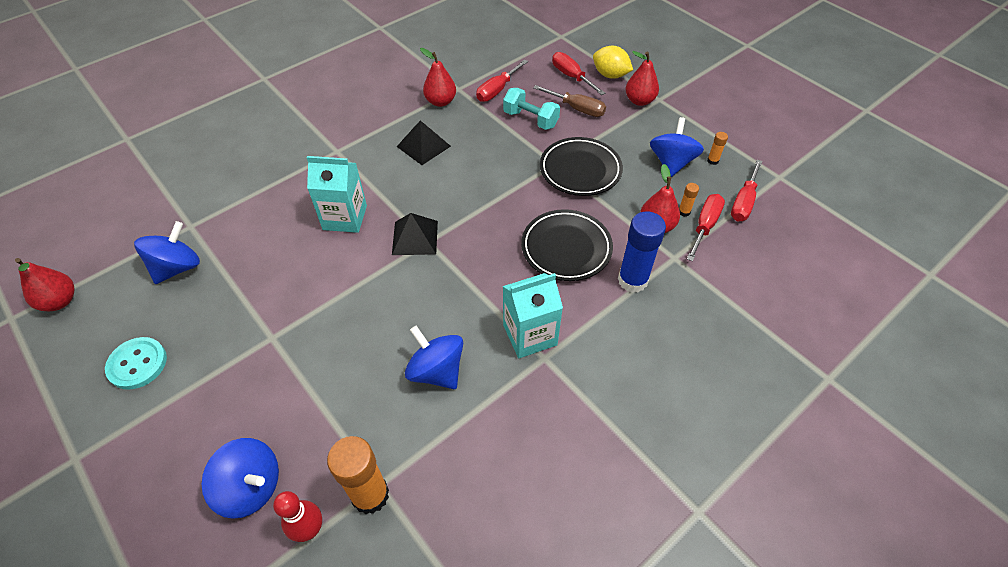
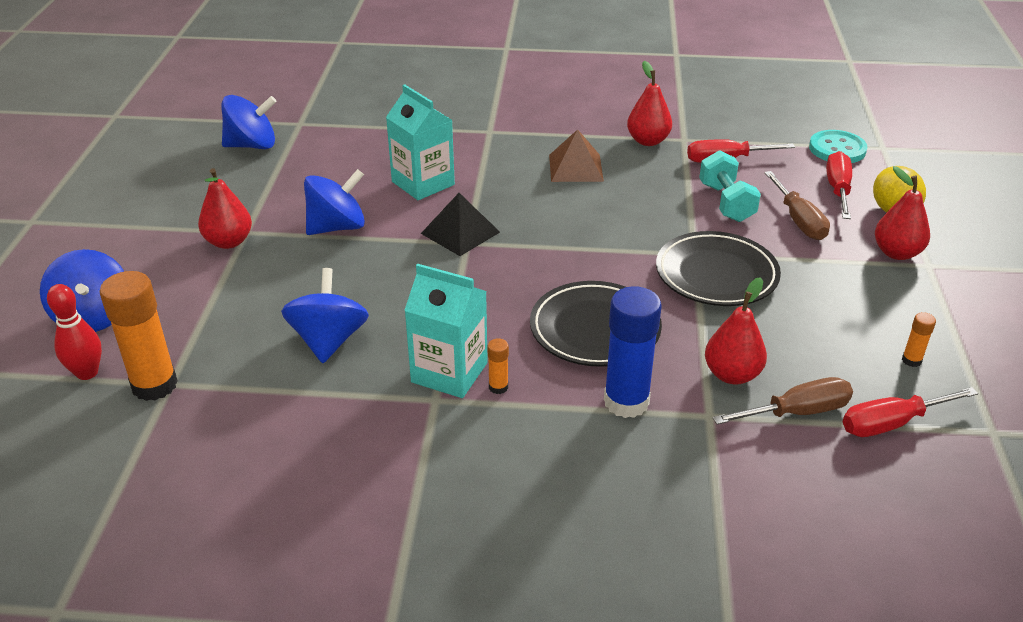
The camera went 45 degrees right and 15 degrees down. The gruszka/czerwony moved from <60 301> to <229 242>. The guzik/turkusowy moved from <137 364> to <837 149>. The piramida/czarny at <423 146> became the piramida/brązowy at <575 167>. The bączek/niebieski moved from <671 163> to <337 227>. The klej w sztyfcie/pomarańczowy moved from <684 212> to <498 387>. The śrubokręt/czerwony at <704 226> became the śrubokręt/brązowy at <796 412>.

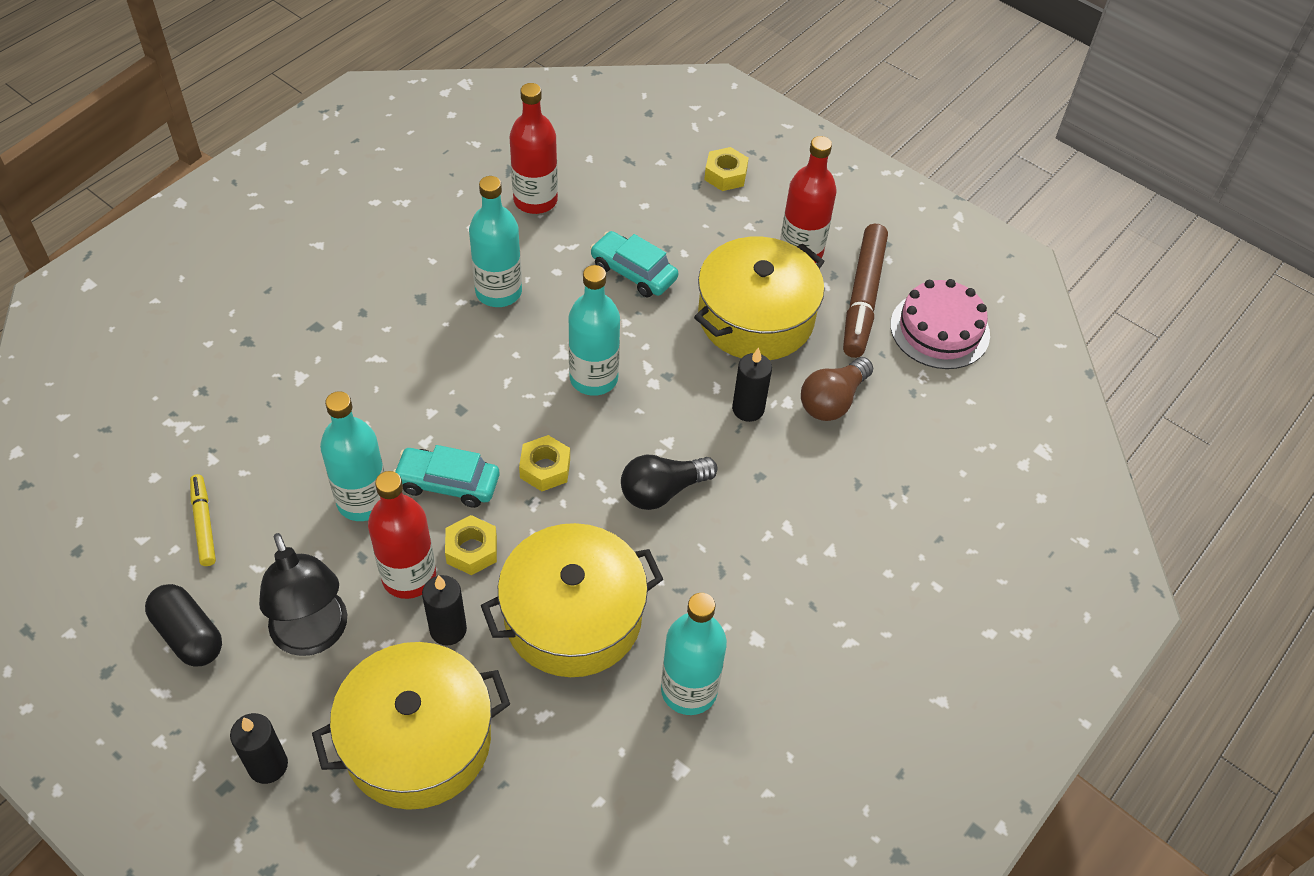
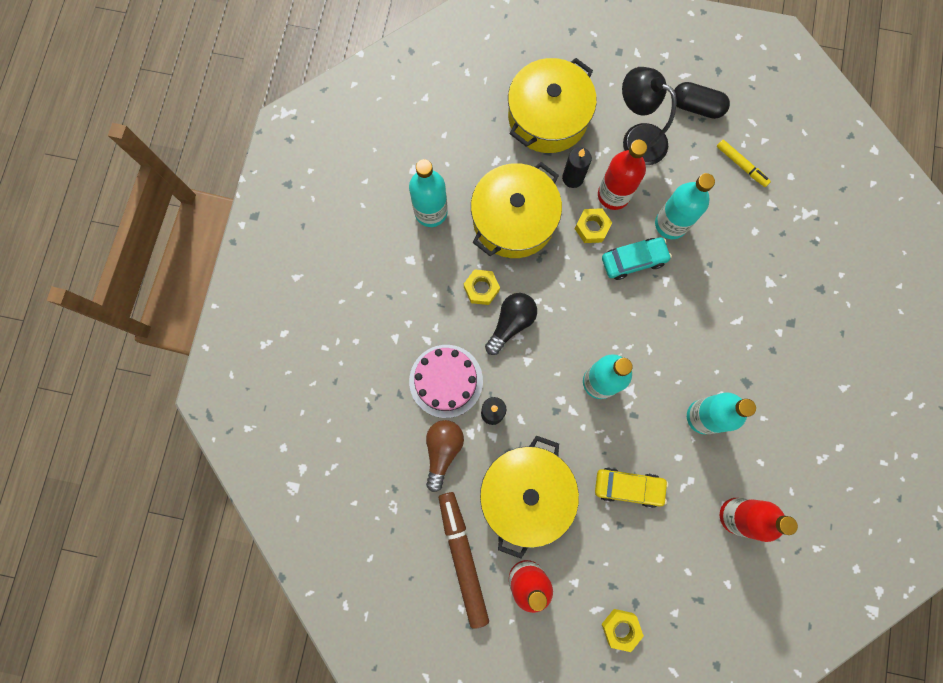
The camera went 155 degrees right and 25 degrees up. The świeca/czarny at <268 765> disappeared. The nakrętka/żółty moved from <545 468> to <481 289>. The samochód/turkusowy at <633 272> became the samochód/żółty at <628 487>. The tort/różowy moved from <939 330> to <446 381>.

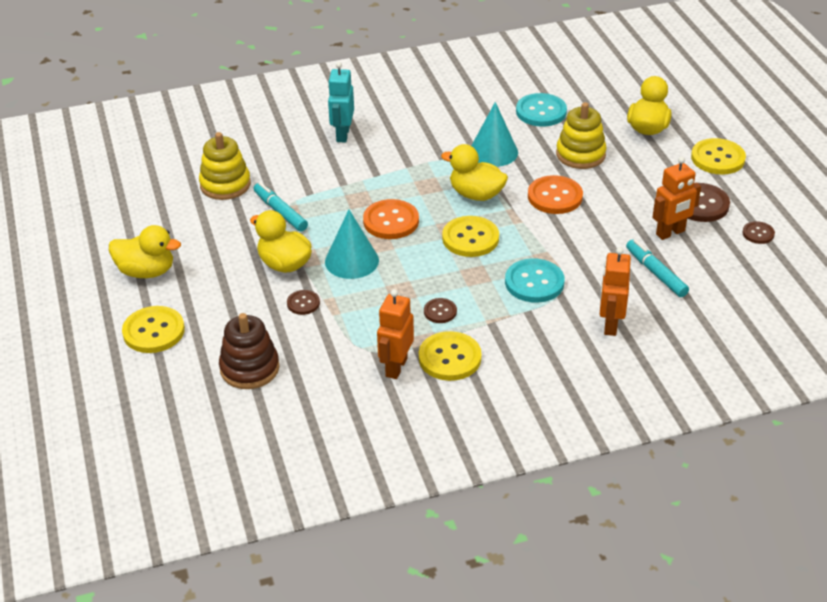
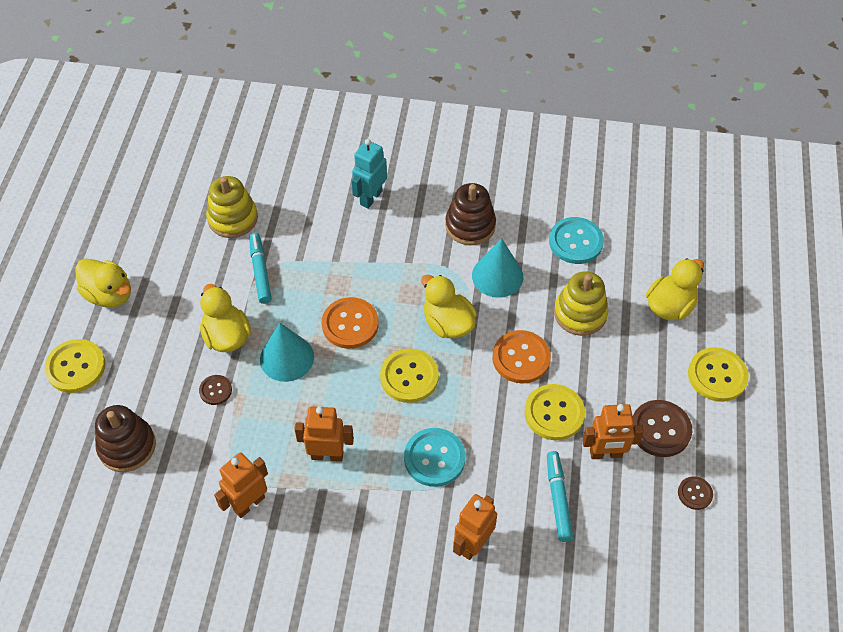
The camera went 25 degrees right and 15 degrees up. The guzik/żółty moved from <450 358> to <554 413>. The guzik/brązowy at <440 311> was replaced by the robot/pomarańczowy at <327 455>. The zabawka nakładanka/brązowy at <470 225> appeared.

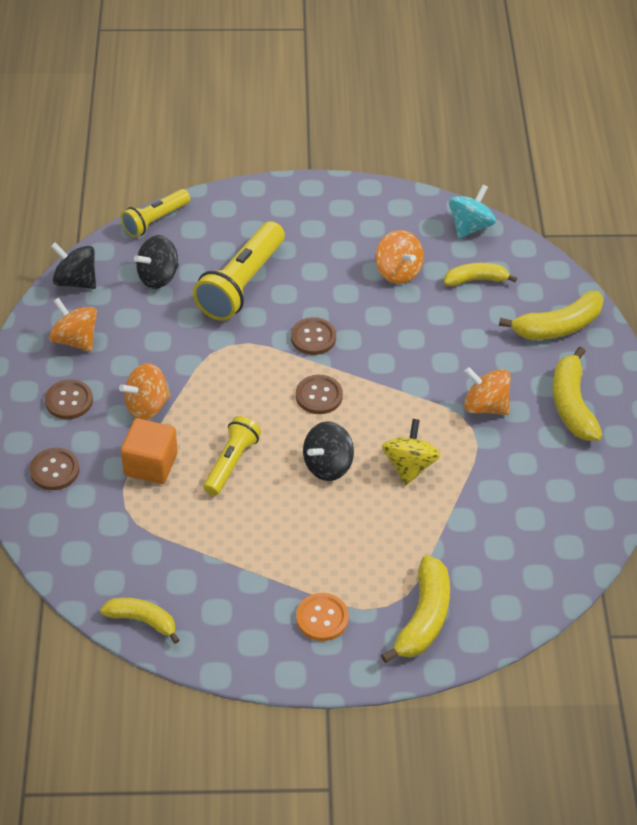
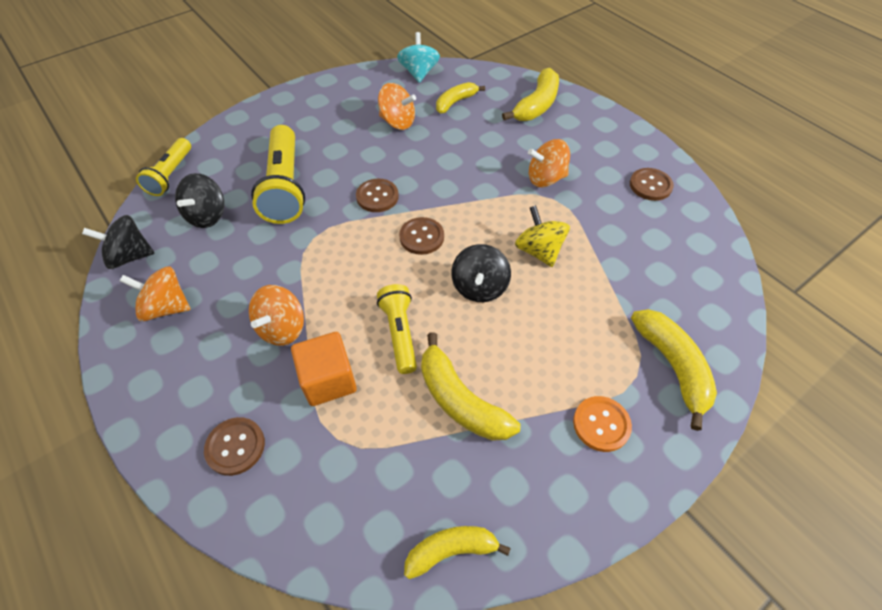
The camera went 35 degrees left and 5 degrees up. The guzik/brązowy moved from <69 401> to <650 185>. The banan/żółty moved from <571 404> to <460 400>.

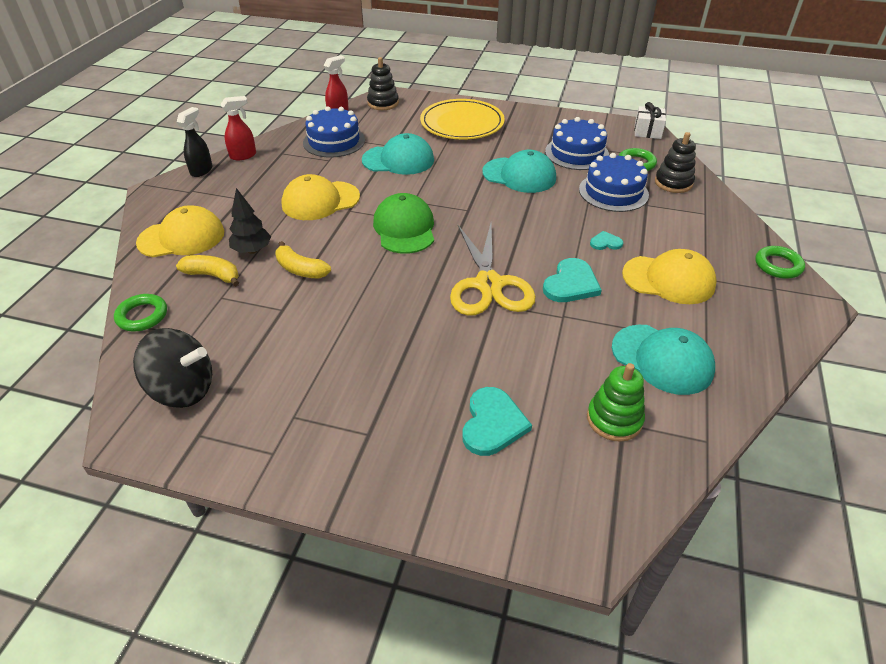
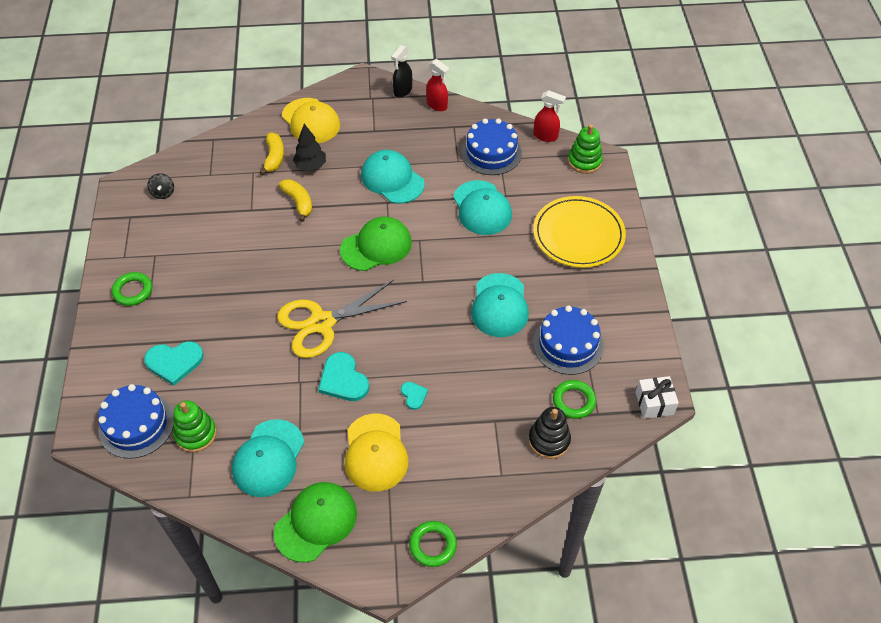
The camera went 70 degrees right and 10 degrees up. The pierścień/zielony moved from <142 316> to <133 291>. The bączek/czarny at <183 389> changed to 0.48 times the size. The spryskiwacz/czarny at <202 170> turned 120 degrees clockwise. The banan/żółty at <301 269> turned 135 degrees clockwise. The czapka/żółty at <320 201> became the czapka/turkusowy at <392 179>. The zabawka nakładanka/czarny at <383 103> became the zabawka nakładanka/zielony at <584 161>. The serce/turkusowy at <571 284> turned 45 degrees clockwise. The tort/niebieski moved from <613 192> to <136 424>. The czapka/zielony at <316 522> appeared.

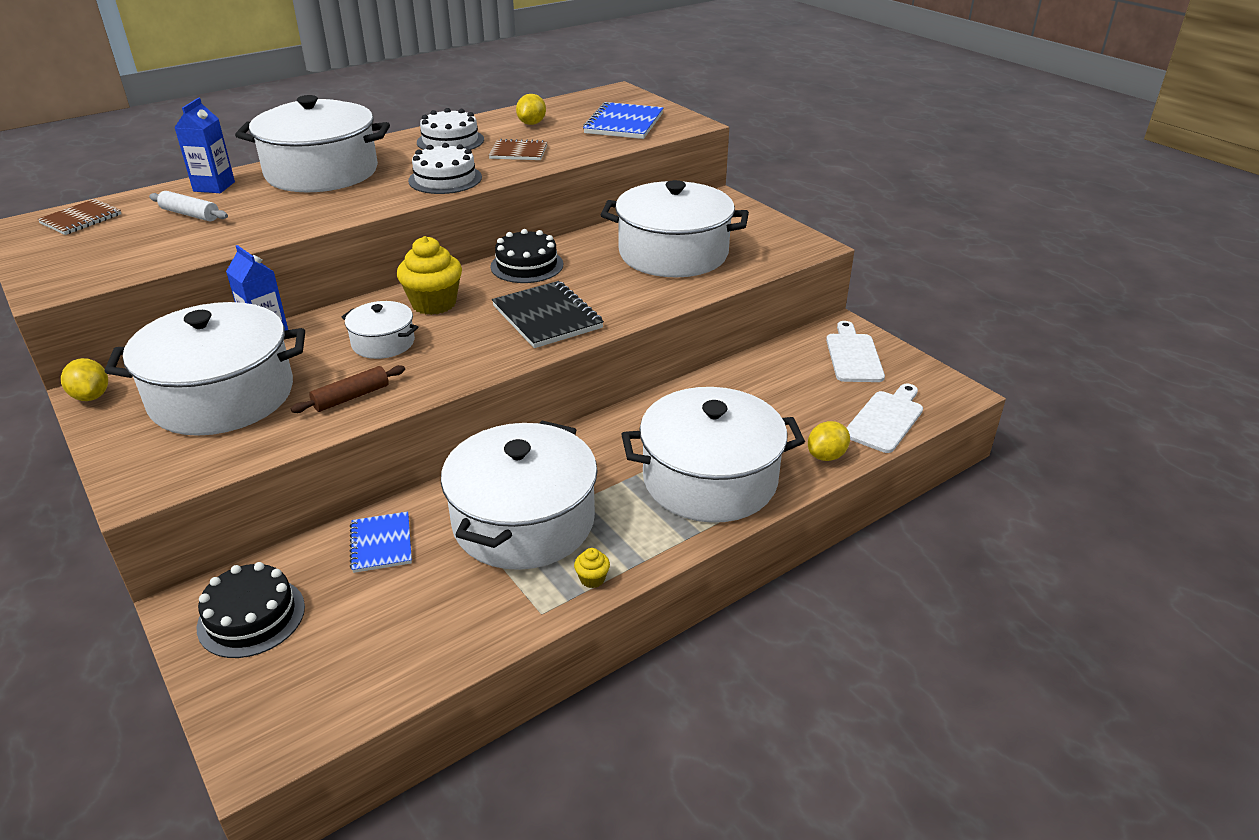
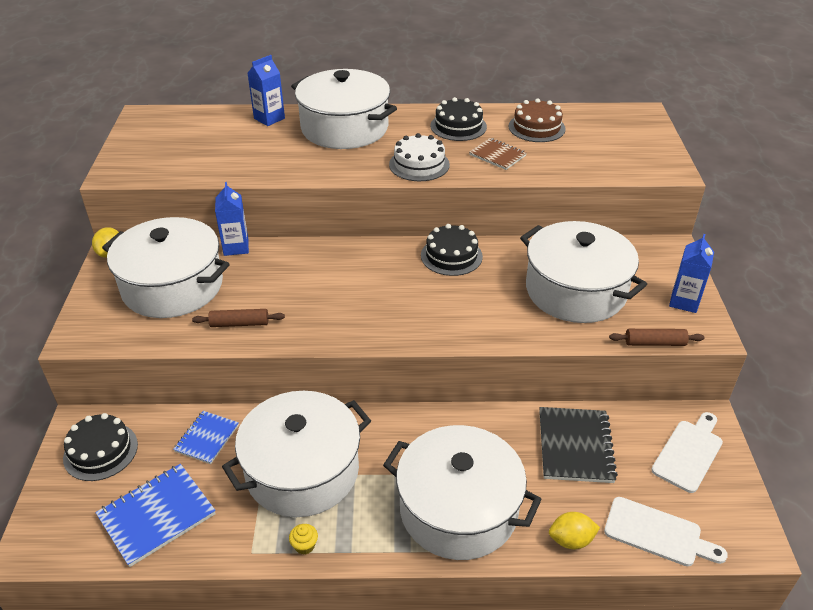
The camera went 35 degrees right and 5 degrees up. The zeszyt/brązowy at <81 219> disappeared. The wałek do ciasta/biały at <190 214> disappeared. The garnek/biały at <383 343> disappeared. The muffinka/żółty at <434 303> disappeared. The tort/biały at <450 141> became the tort/czarny at <458 126>. The zeszyt/czarny moved from <547 317> to <575 446>. The cytryna/żółty at <532 123> was replaced by the tort/brązowy at <536 127>. The zeszyt/niebieski moved from <623 123> to <157 515>. The deska do krojenia/biały at <885 419> turned 45 degrees clockwise. The wałek do ciasta/brązowy at <655 343> appeared. The karton mleka/niebieski at <684 302> appeared.

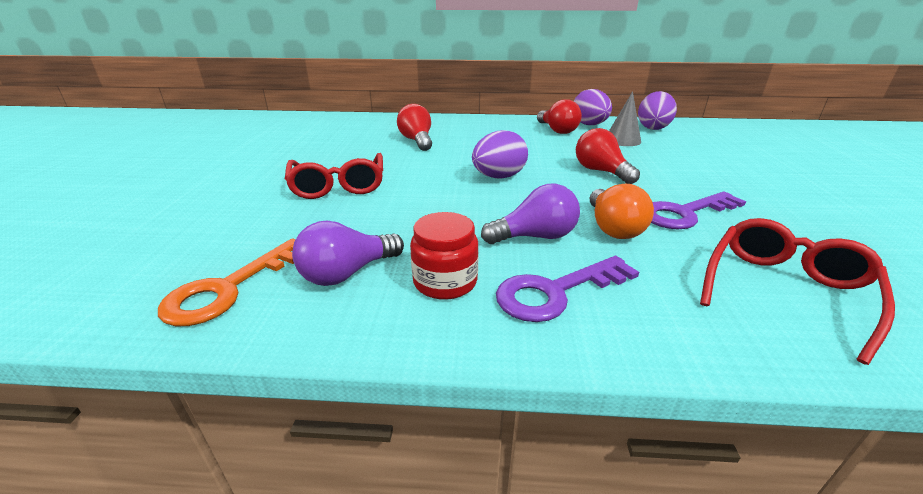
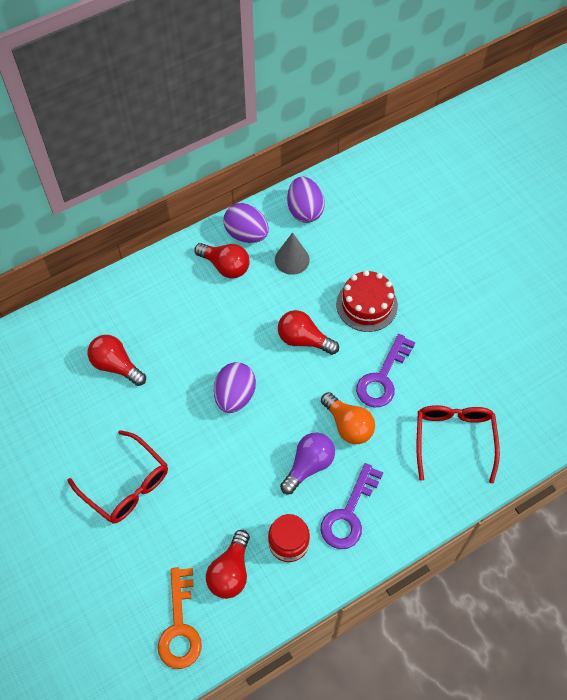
The camera went 35 degrees left and 30 degrees up. The żarówka/fioletowy at <347 273> became the żarówka/czerwony at <230 572>. The tort/czerwony at <366 305> appeared.

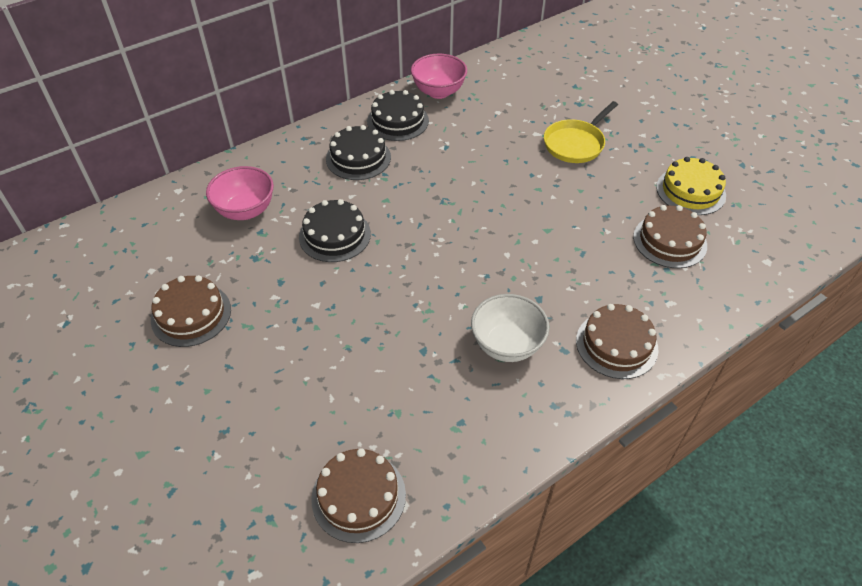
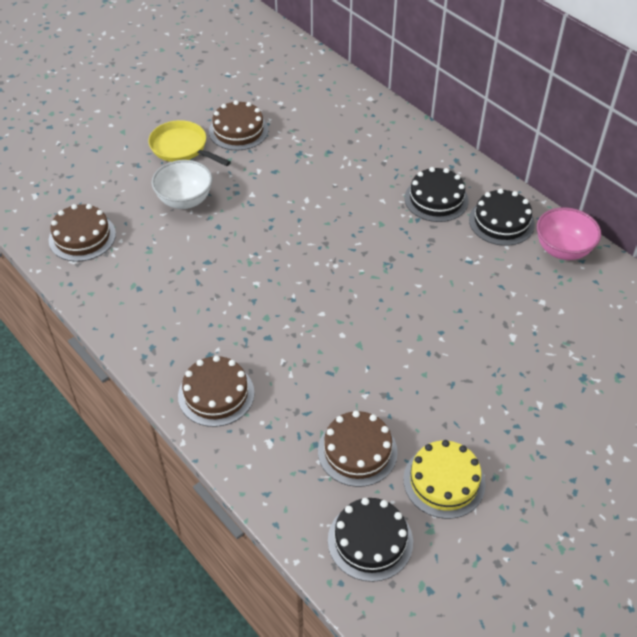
The camera went 85 degrees right and 0 degrees up. The miska/różowy at <245 210> disappeared. The tort/czarny moved from <335 235> to <370 540>. The miska/biały moved from <507 345> to <185 200>. The patelnia/żółty moved from <575 144> to <182 148>.

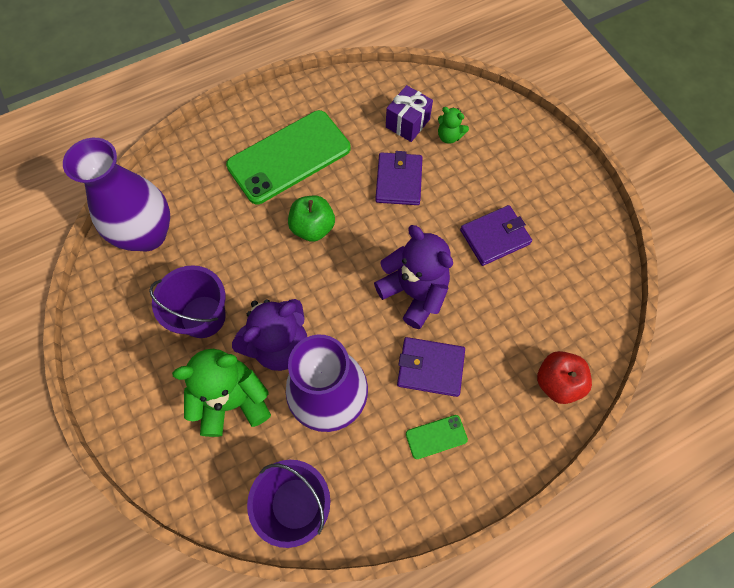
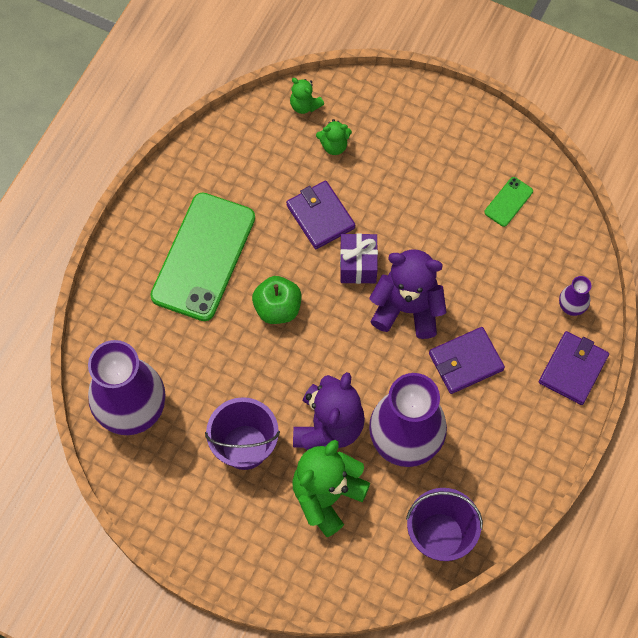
The camera went 35 degrees left and 0 degrees up. The prezent/fioletowy moved from <407 123> to <358 265>. The telefon/zielony moved from <436 436> to <508 202>. The portfel/fioletowy moved from <494 237> to <573 369>. The jabłko/czerwony at <557 382> was replaced by the wazon/fioletowy at <571 307>. The miś/zielony at <305 105> appeared.

